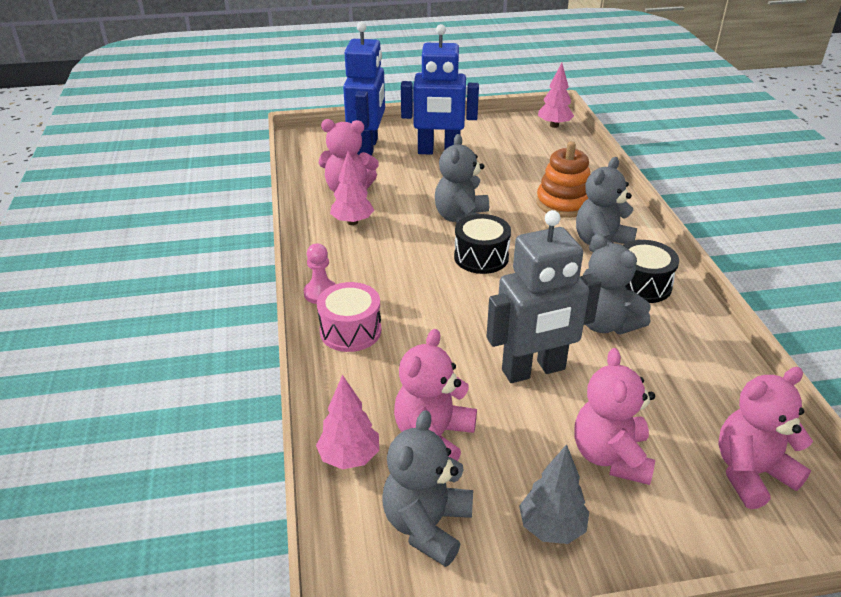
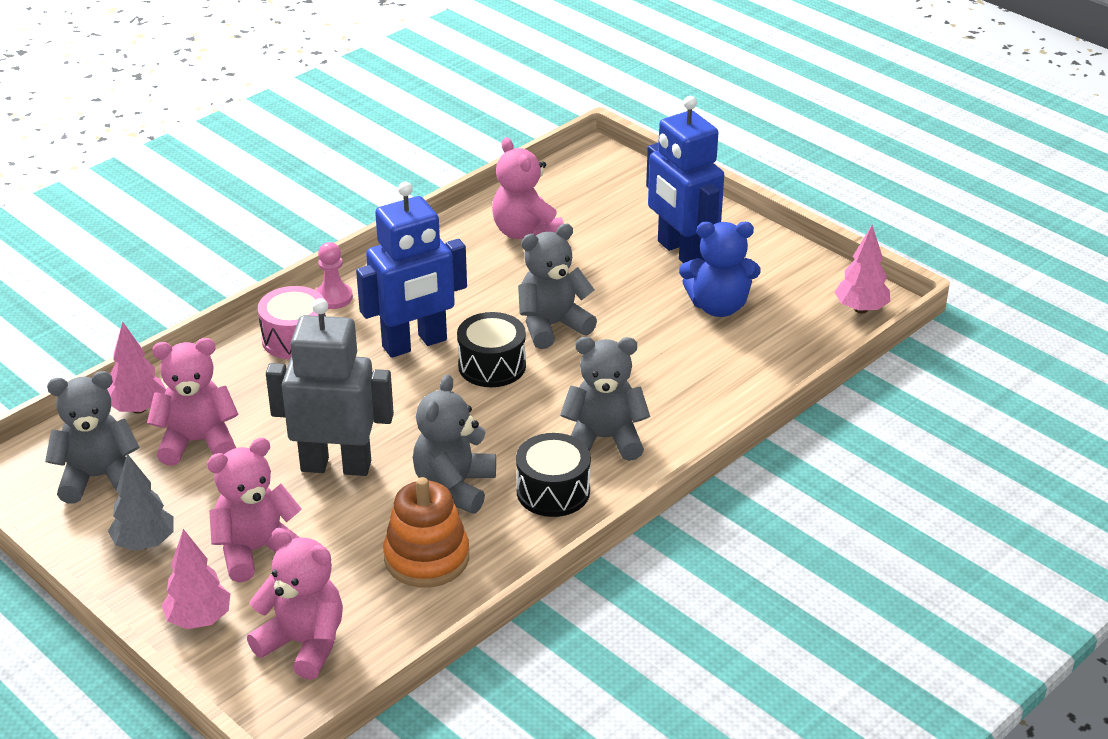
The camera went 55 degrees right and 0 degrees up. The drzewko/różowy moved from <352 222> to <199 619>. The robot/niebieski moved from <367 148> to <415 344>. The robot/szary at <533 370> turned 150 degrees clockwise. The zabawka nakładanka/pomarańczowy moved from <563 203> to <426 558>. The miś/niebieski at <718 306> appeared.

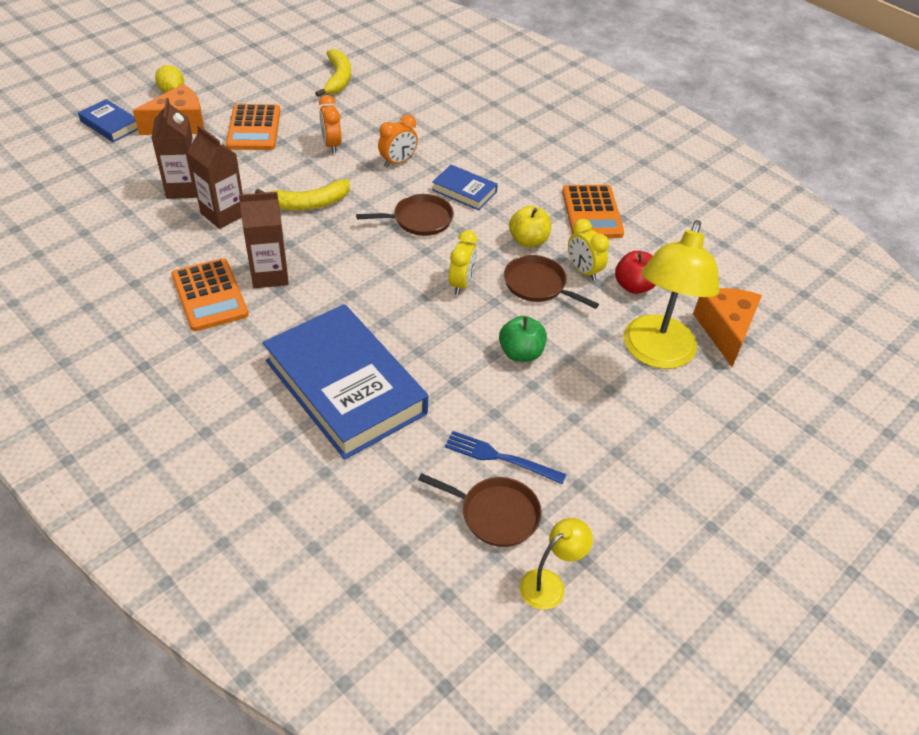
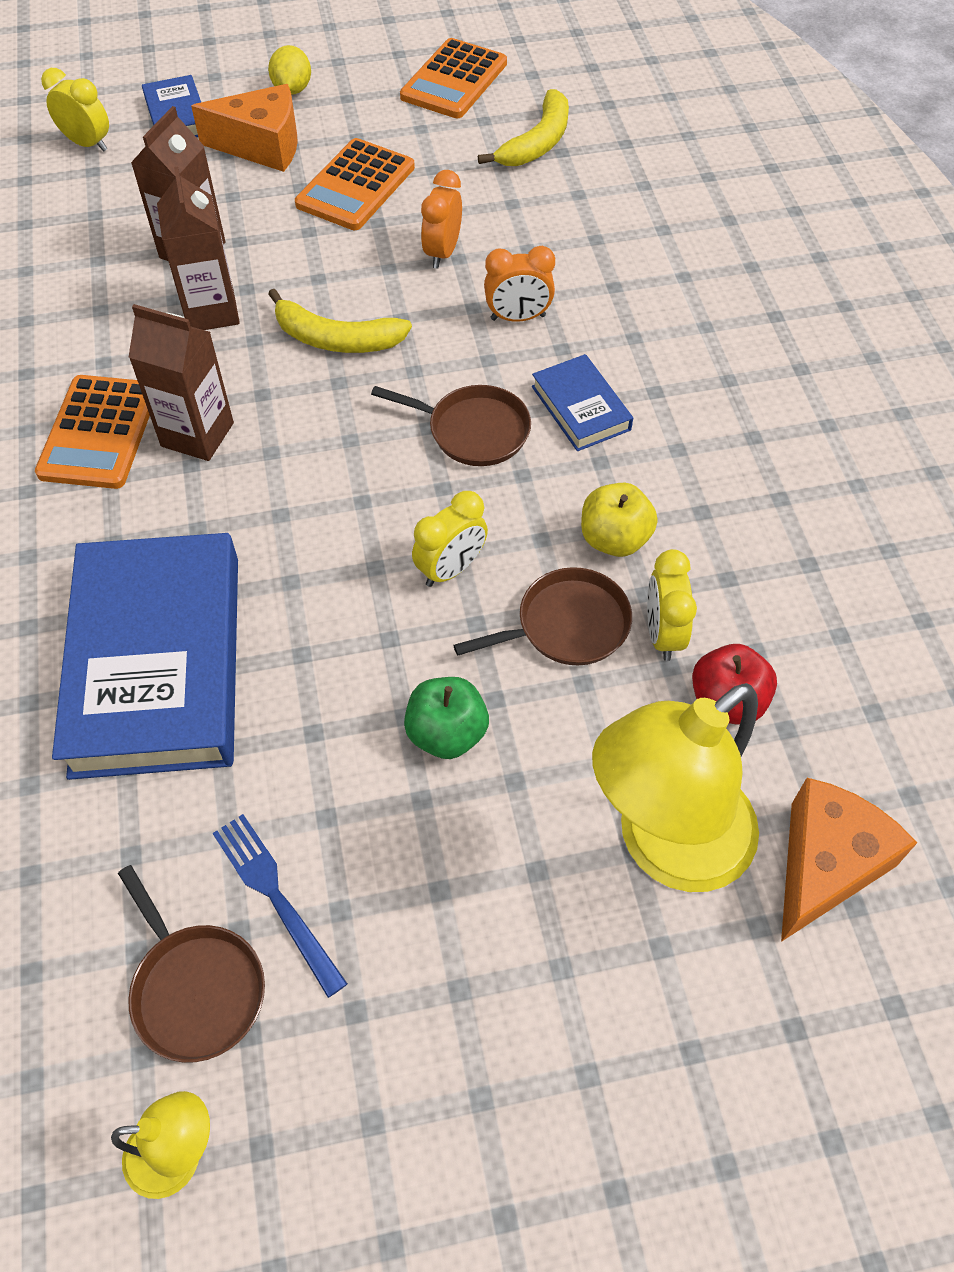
The camera went 35 degrees right and 10 degrees up. The patelnia/brązowy at <537 285> turned 90 degrees clockwise. The kalkulator/pomarańczowy moved from <592 213> to <454 80>. The budzik/żółty at <88 144> appeared.

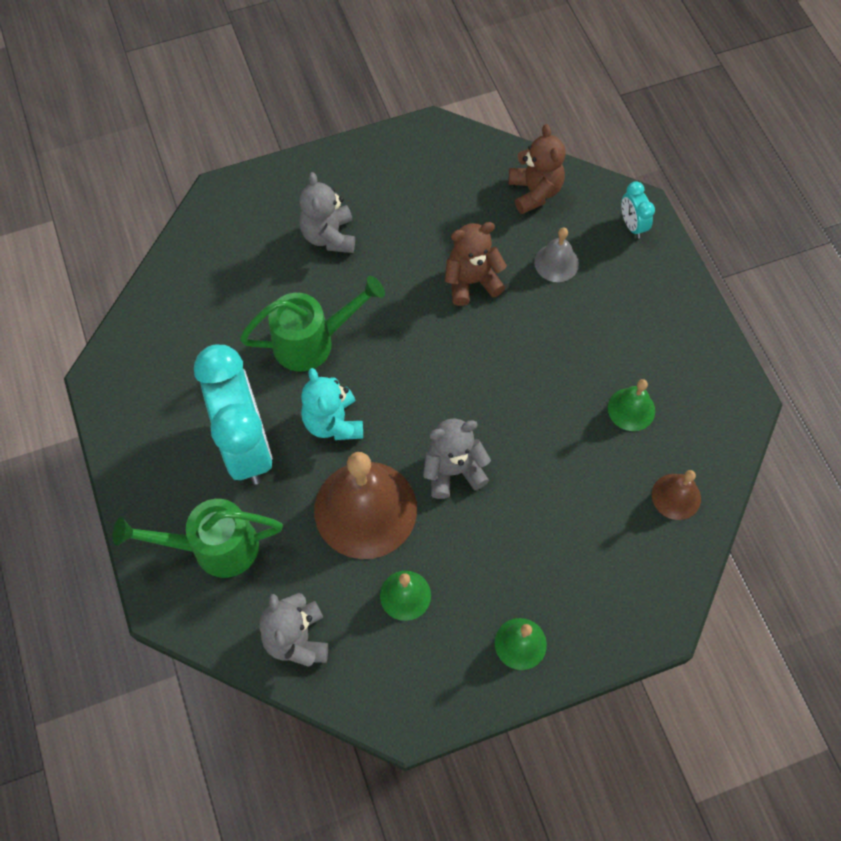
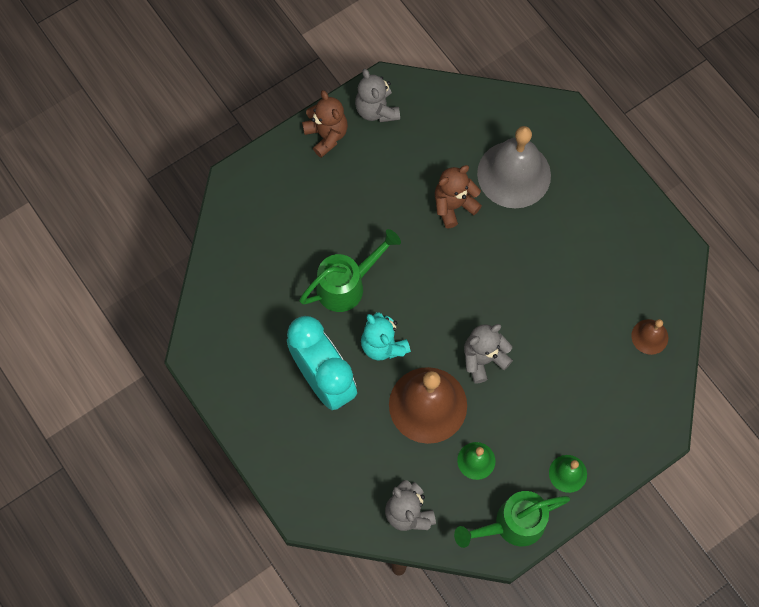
The camera went 15 degrees left and 5 degrees up. The konewka/zielony moved from <215 547> to <512 524>. The miś/szary moved from <329 236> to <376 110>. The miś/brązowy moved from <534 192> to <326 135>. The dzwonek/szary at <556 263> changed to 2.09 times the size. The dzwonek/zielony at <631 409> disappeared. The budzik/turkusowy at <632 225> disappeared.

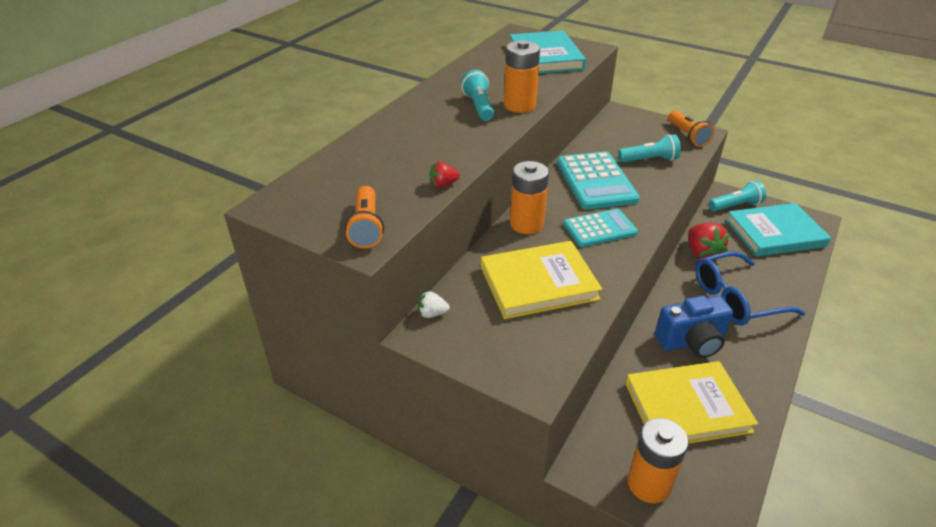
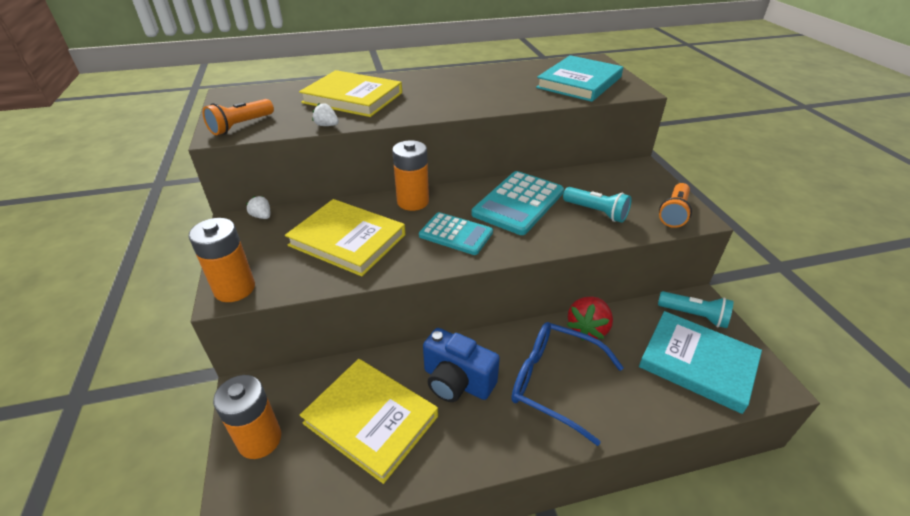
The camera went 45 degrees right and 0 degrees up. The truskawka/czerwony at <443 185> became the truskawka/biały at <327 125>. The latarka/turkusowy at <479 106> disappeared. The bateria/pomarańczowy moved from <519 105> to <234 288>. The książka/żółty at <353 98> appeared.

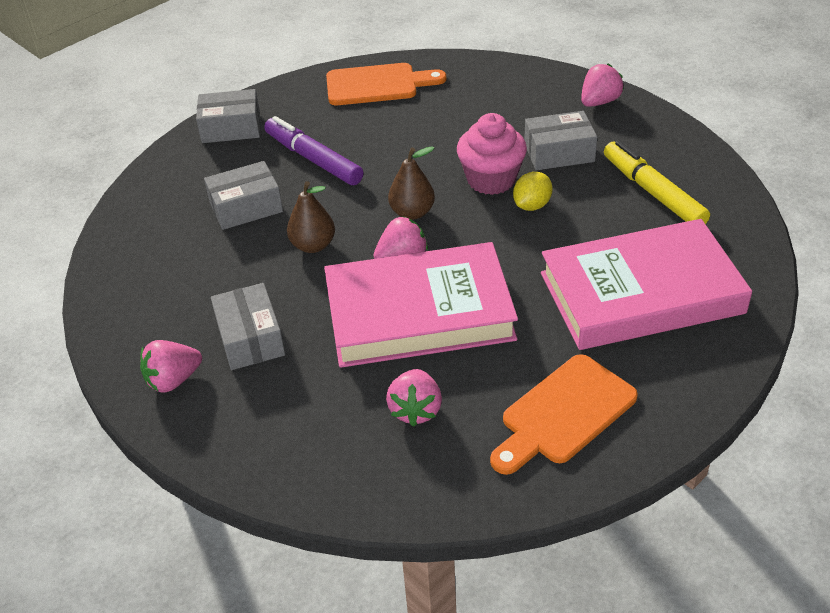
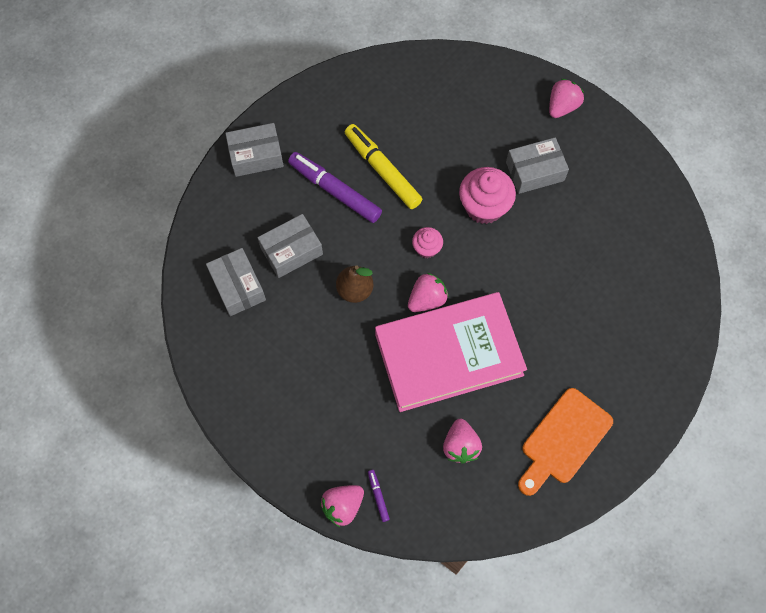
The camera went 10 degrees left and 25 degrees up. The truskawka/różowy moved from <173 380> to <343 506>. The pudełko/szary moved from <250 338> to <238 286>. The deska do krojenia/pomarańczowy at <377 85> disappeared. The gruszka/brązowy at <412 212> was replaced by the muffinka/różowy at <426 248>. The cytryna/żółty at <532 205> disappeared. The książka/różowy at <641 293> disappeared. The flamaster/żółty moved from <653 193> to <382 170>. The flamaster/fioletowy at <378 496> appeared.

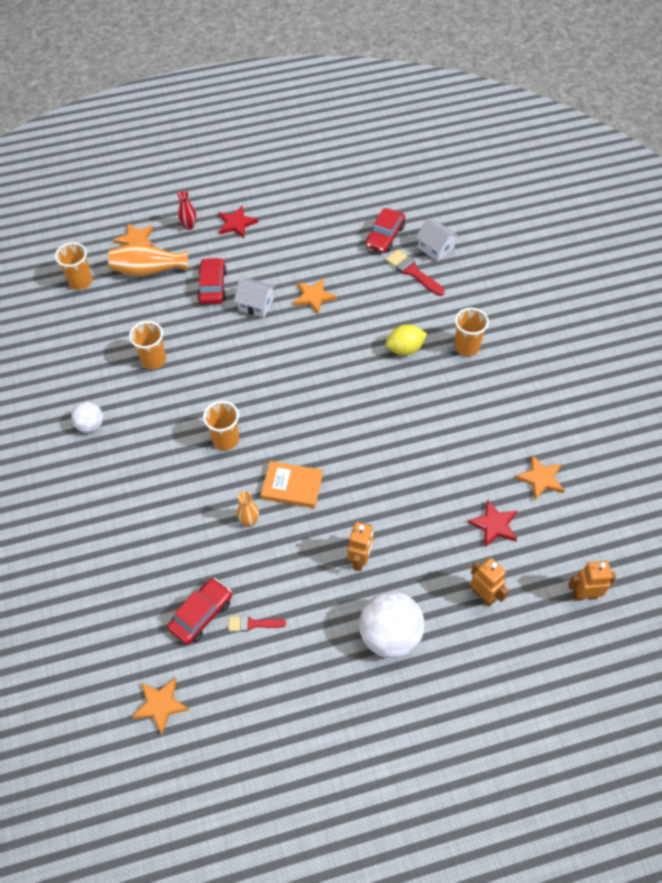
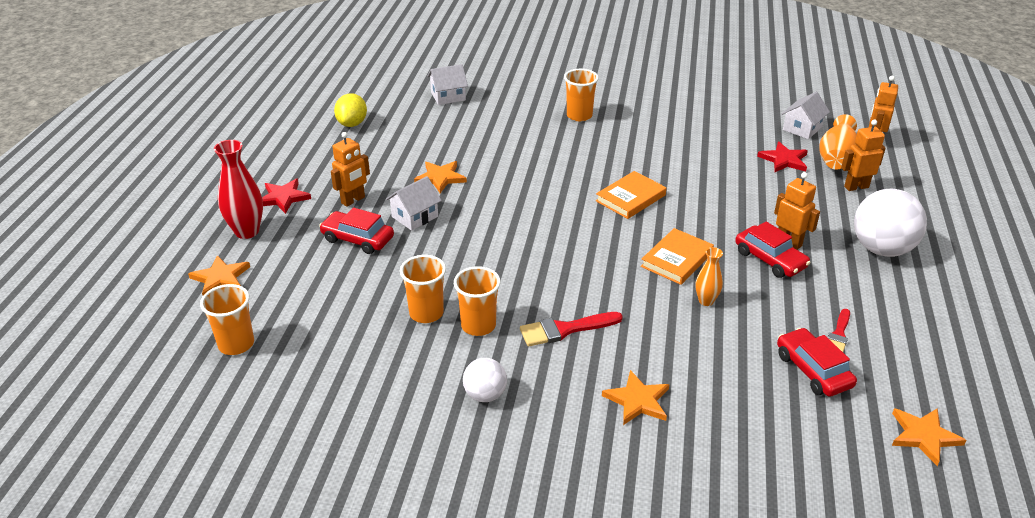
The camera went 65 degrees left and 20 degrees down. The wazon/pomarańczowy moved from <148 270> to <836 158>. The wazon/czerwony at <189 226> changed to 1.75 times the size. The szklanka/pomarańczowy moved from <226 439> to <478 325>. The samochód/czerwony moved from <385 236> to <770 259>. The pędzel/czerwony moved from <412 272> to <565 329>. The cytryna/żółty moved from <405 349> to <352 124>. The gwiazda/pomarańczowy moved from <541 478> to <637 400>. The robot/pomarańczowy at <353 200> appeared. The książka/pomarańczowy at <630 198> appeared. The domek/biały at <802 128> appeared.

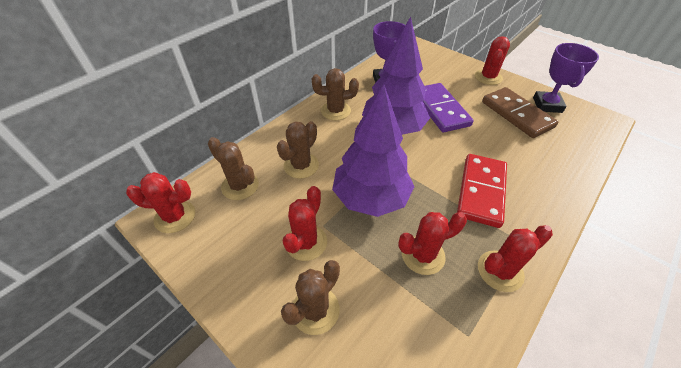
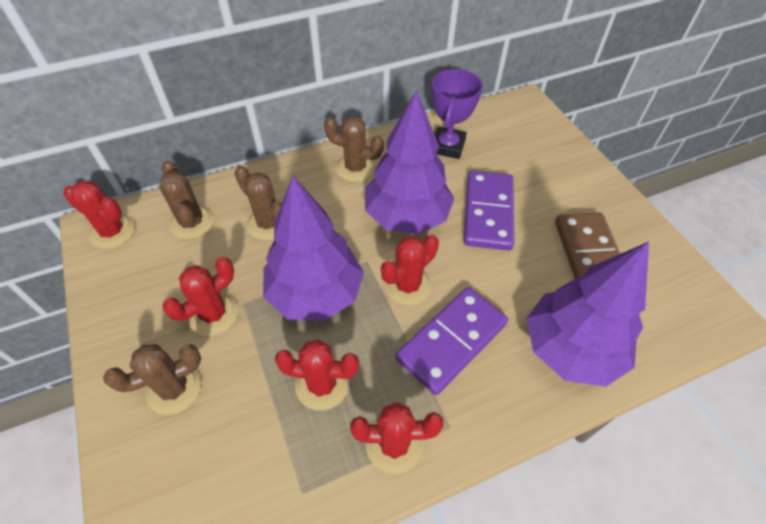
The camera went 25 degrees right and 5 degrees up. The kaktus/brązowy at <301 165> turned 75 degrees clockwise. The kostka domina/czerwony at <481 191> became the kostka domina/fioletowy at <452 341>. The kaktus/czerwony moved from <488 77> to <407 285>. The puchar/fioletowy at <547 105> disappeared. The drzewko/fioletowy at <571 349> appeared.

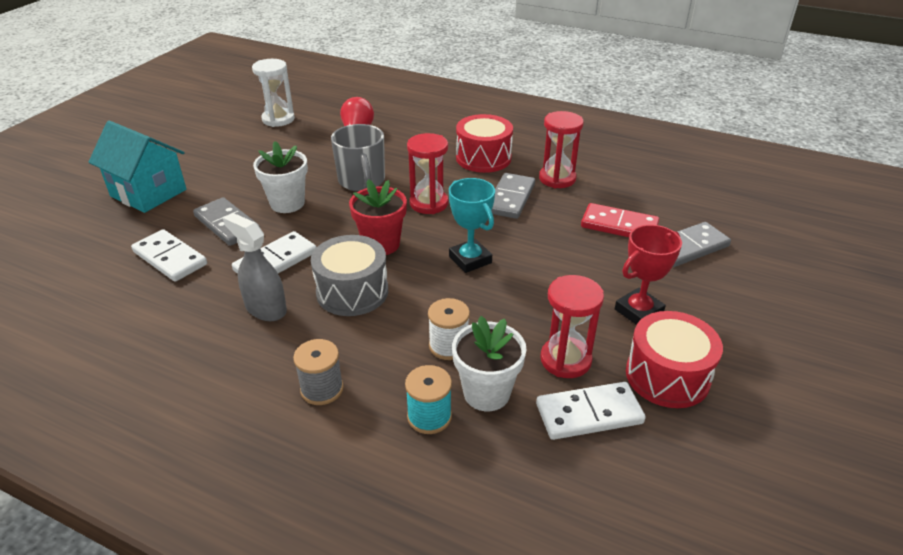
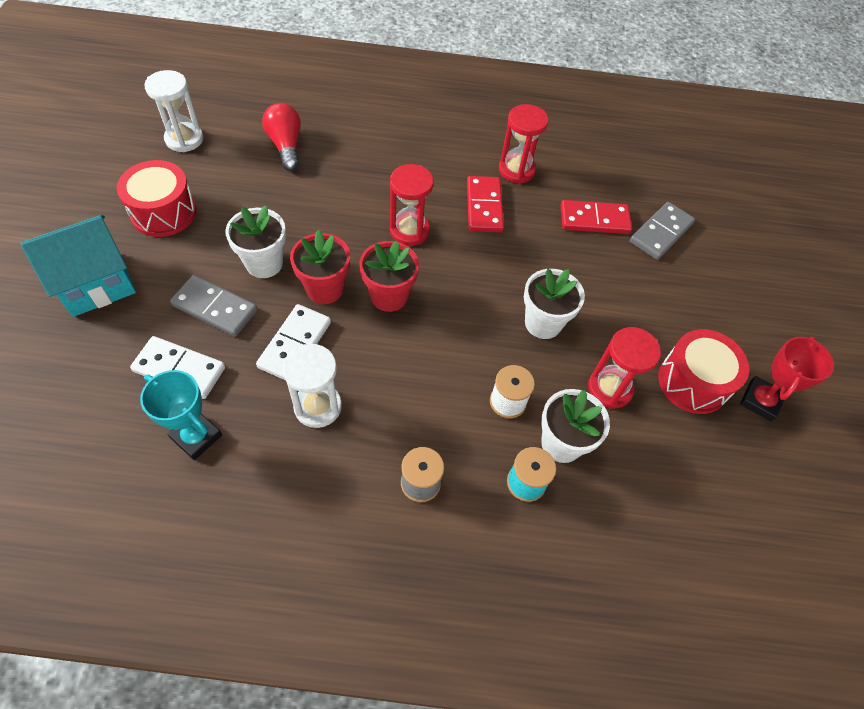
The camera went 25 degrees left and 20 degrees up. The domek/turkusowy at <148 193> turned 45 degrees counterclockwise. The spryskiwacz/szary at <265 308> was replaced by the klepsydra/biały at <318 406>. The bęben/szary at <352 292> disappeared. The kubek/szary at <362 181> disappeared. The puchar/turkusowy moved from <470 260> to <196 437>. The bęben/czerwony moved from <483 158> to <164 212>. The kostka domina/szary at <510 198> became the kostka domina/czerwony at <484 206>. The kostka domina/biały at <589 414> disappeared. The puchar/czerwony moved from <638 311> to <760 401>. The doniczka/czerwony at <324 289> appeared. The doniczka/biały at <543 323> appeared.

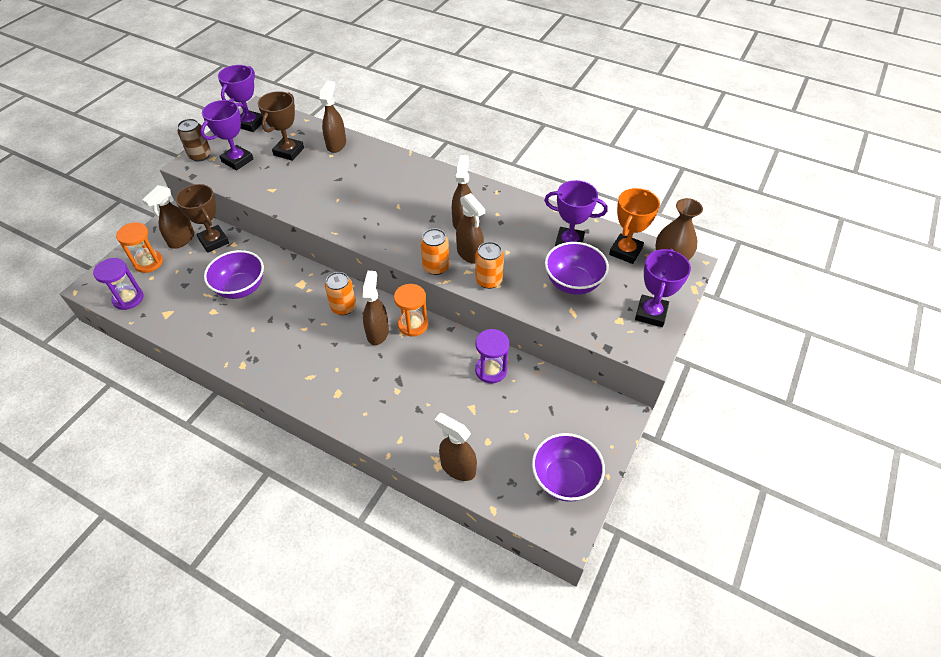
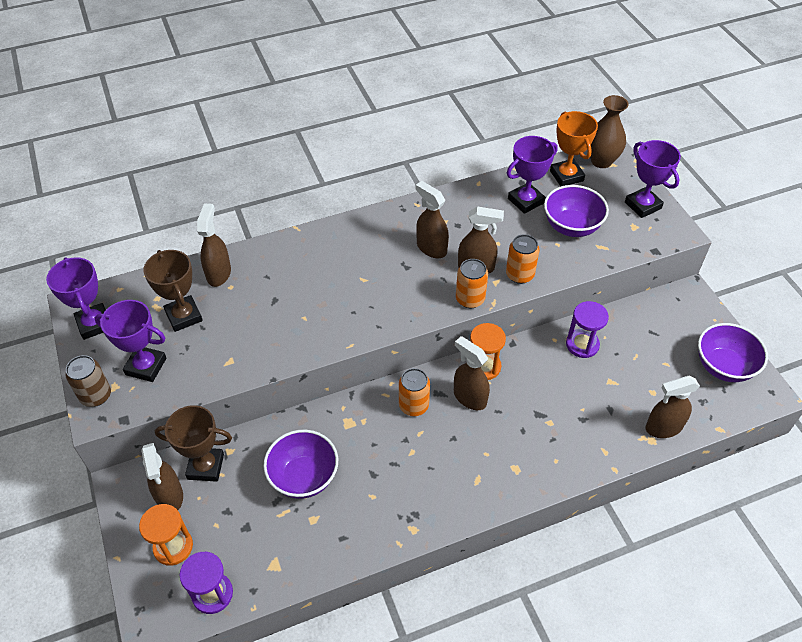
The camera went 50 degrees left and 0 degrees up. The puchar/fioletowy at <237 160> turned 60 degrees counterclockwise. The spryskiwacz/brązowy at <336 144> turned 45 degrees clockwise.

